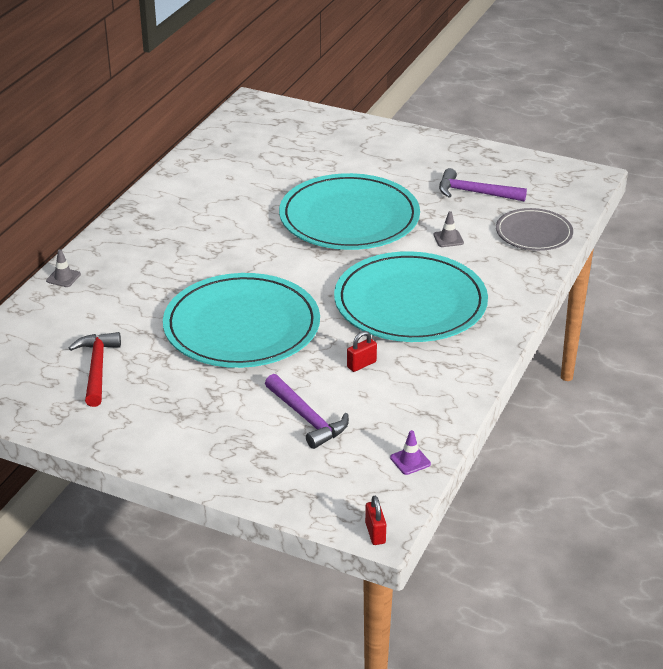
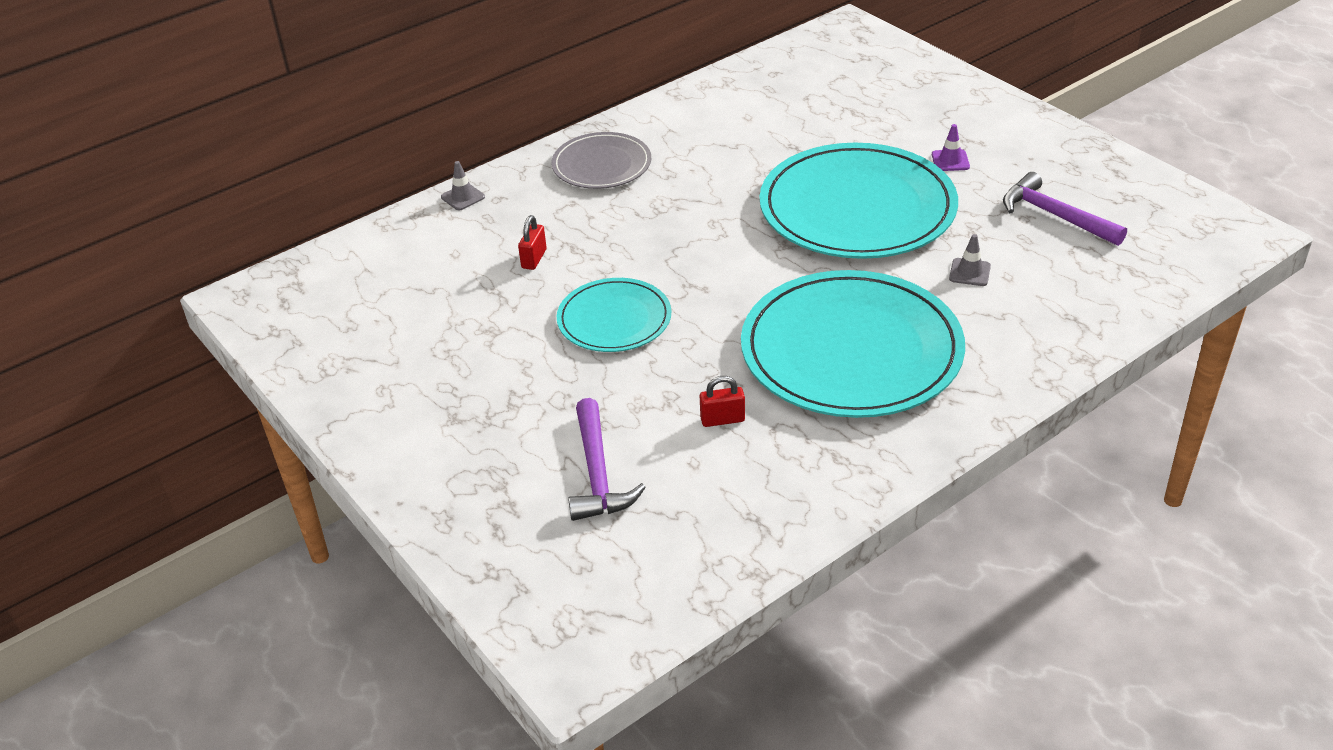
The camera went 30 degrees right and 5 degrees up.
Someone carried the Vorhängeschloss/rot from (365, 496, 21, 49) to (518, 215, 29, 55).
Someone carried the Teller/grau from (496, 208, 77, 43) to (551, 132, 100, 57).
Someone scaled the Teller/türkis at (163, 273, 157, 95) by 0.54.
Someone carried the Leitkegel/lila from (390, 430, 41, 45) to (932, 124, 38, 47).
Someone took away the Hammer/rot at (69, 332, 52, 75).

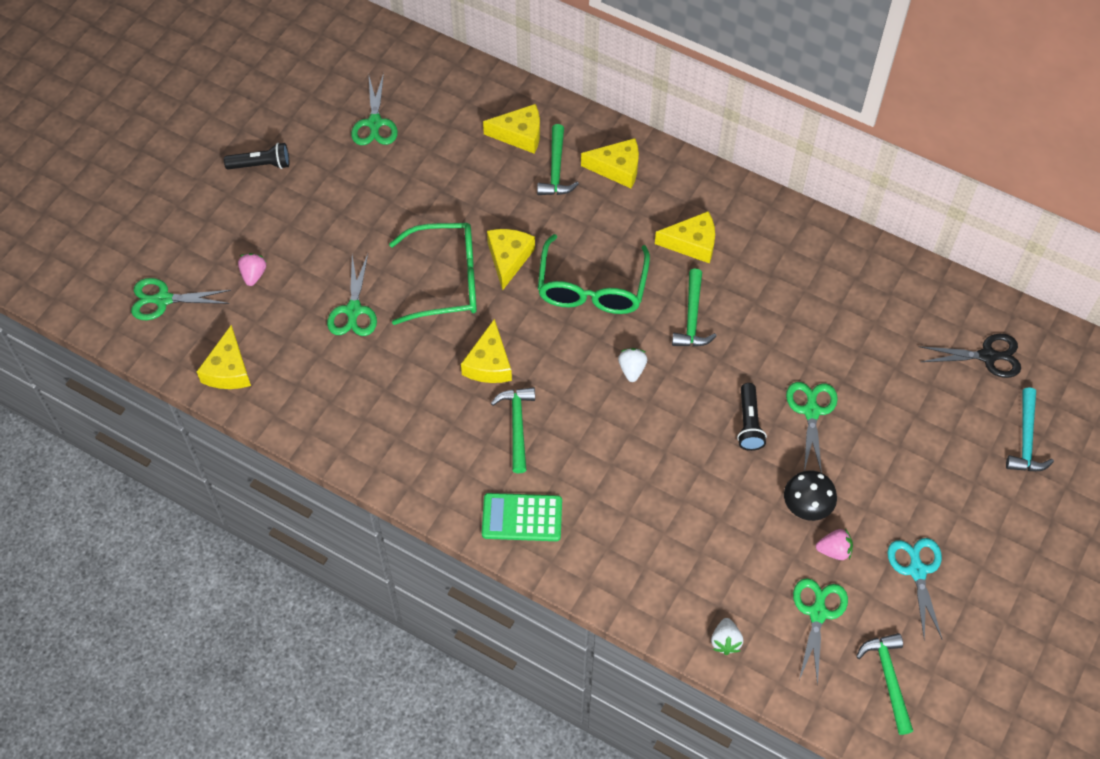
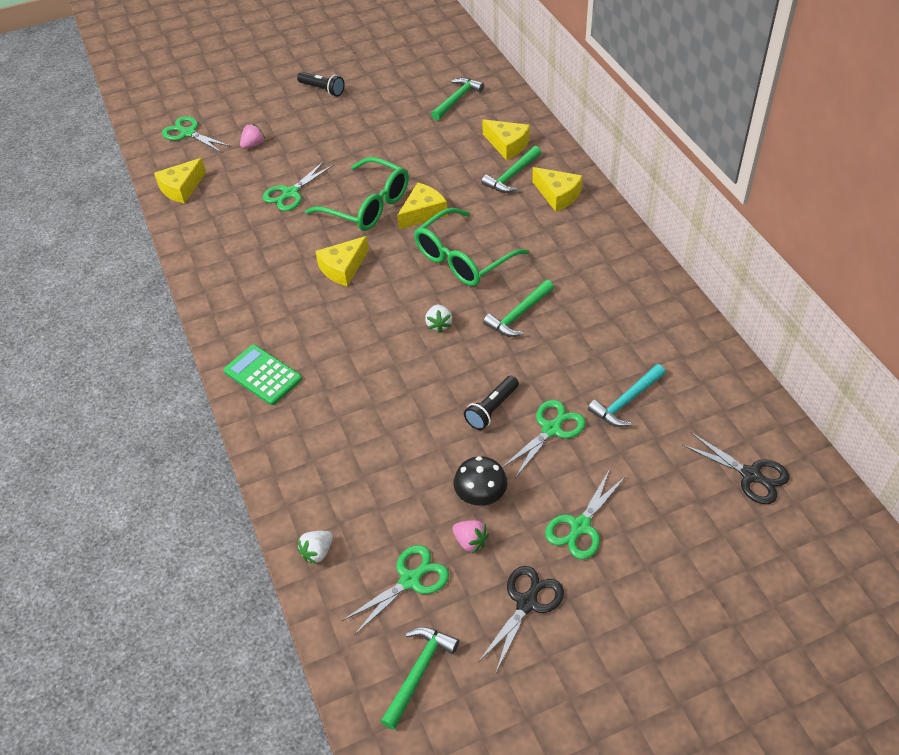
The camera went 40 degrees right and 10 degrees down.
Someone rotated the Erdbeere/weiß at (618, 348, 29, 34) by 135 degrees clockwise.
Someone carried the Hammer/grün from (491, 387, 44, 86) to (431, 78, 53, 42).
Someone repainted the Schere/türkis at (887, 538, 56, 102), which became the Schere/schwarz at (479, 566, 85, 106).
Someone carried the Schere/grün from (351, 73, 47, 72) to (545, 469, 81, 90).
Someone carried the Hammer/türkis from (1006, 388, 48, 83) to (588, 364, 77, 63).
Someone took away the Käse/gelb at (655, 211, 60, 53).

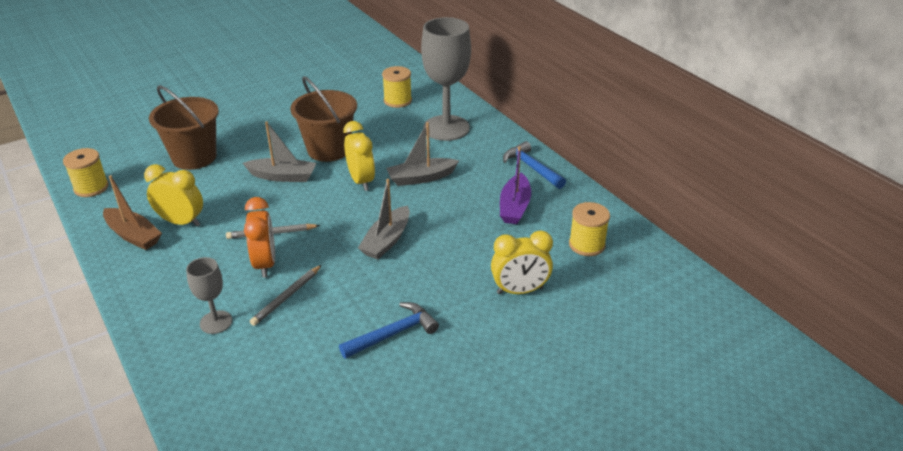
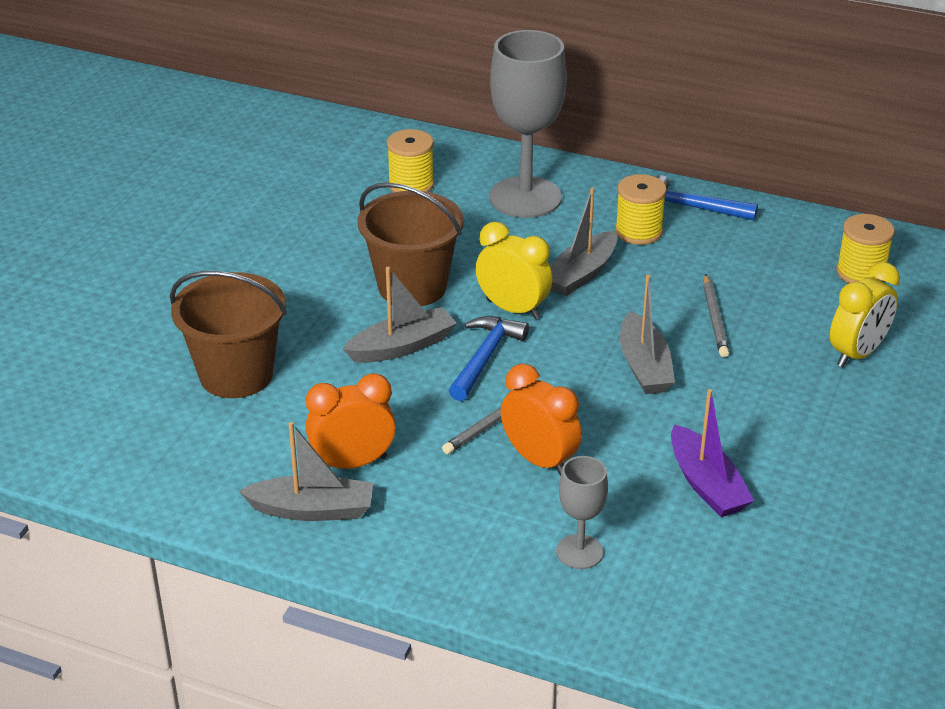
The camera went 35 degrees left and 0 degrees up.
Someone repainted the Boot/braun at (103, 175, 59, 75), which became the Boot/grau at (239, 422, 134, 99).
Someone repainted the Wecker/gelb at (144, 164, 59, 63), which became the Wecker/orange at (305, 373, 91, 96).
Someone carried the Hammer/blau from (339, 302, 100, 57) to (449, 316, 80, 85).
Someone carried the Garnrolle/gelb from (63, 148, 46, 49) to (615, 174, 52, 71).
Someone carried the Boot/lila from (500, 146, 31, 78) to (671, 389, 84, 128).
Someone carried the Bleistift/grau from (250, 265, 72, 61) to (703, 274, 26, 83).

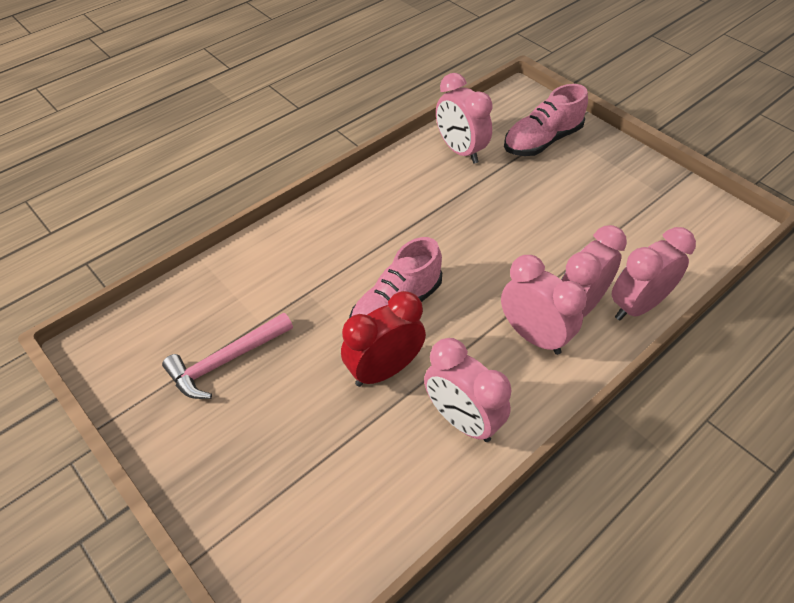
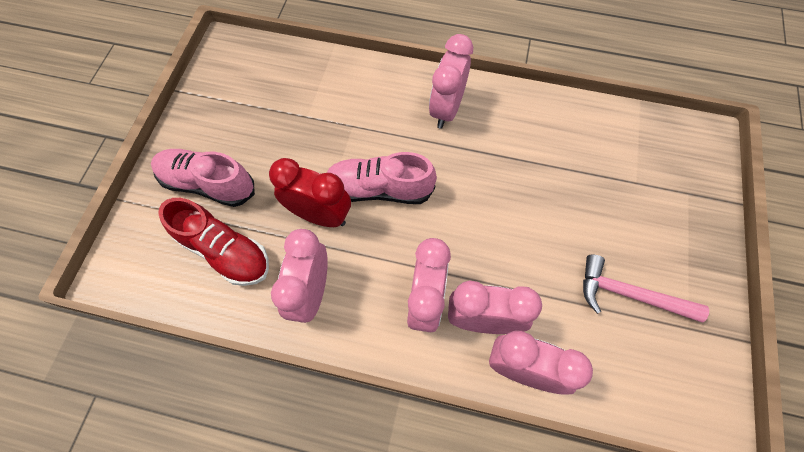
The camera went 55 degrees right and 15 degrees up.
Someone carried the Schuh/rosa from (504, 84, 84, 72) to (151, 149, 104, 58).
Someone put down the Schuh/rot at (158, 198, 111, 88).
Someone carried the Wecker/rosa from (436, 73, 56, 91) to (429, 34, 44, 95).
Someone carried the Hammer/rosa from (162, 313, 131, 86) to (583, 255, 126, 67).

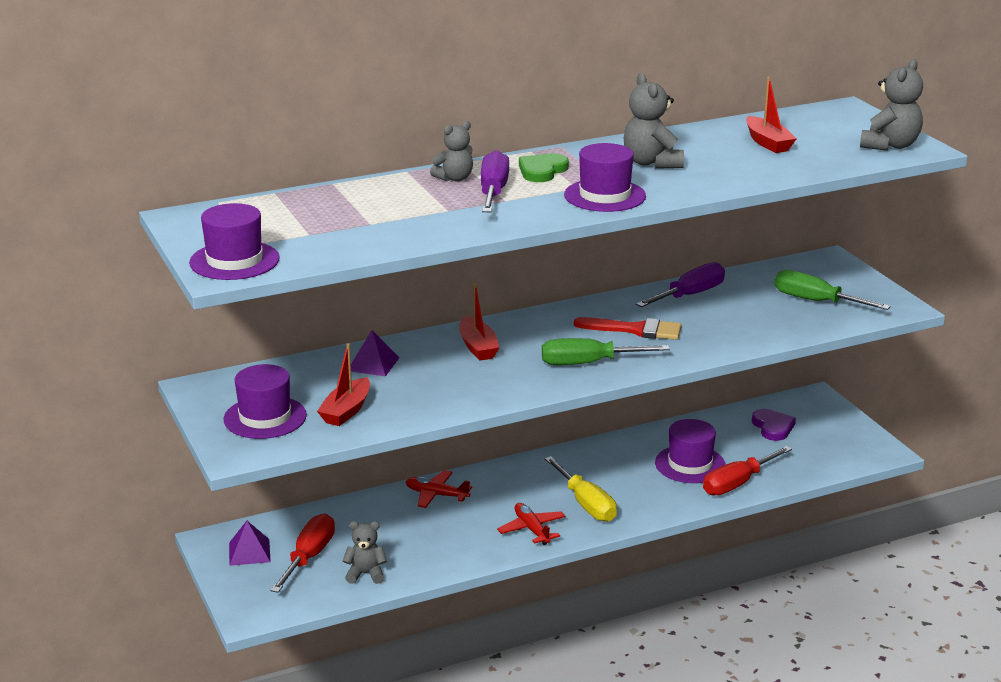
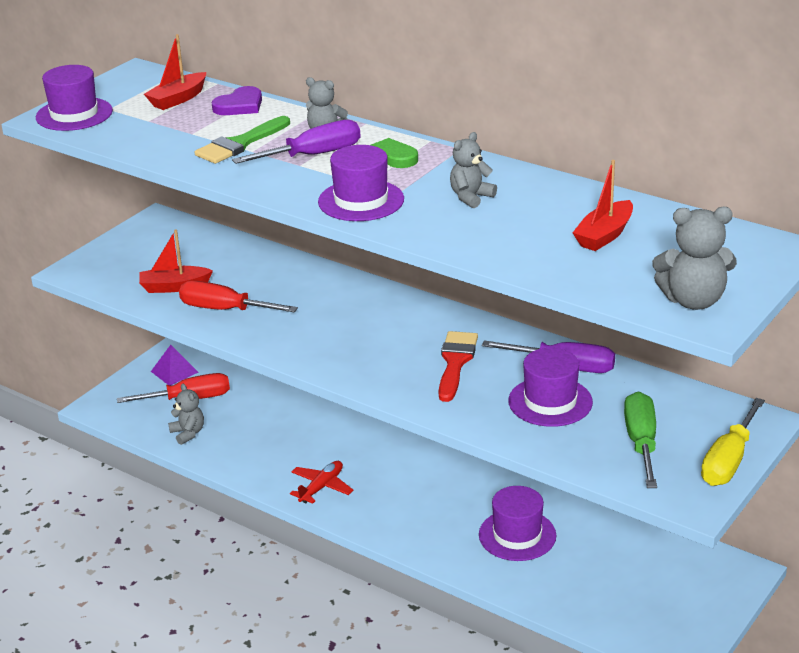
The camera went 60 degrees right and 5 degrees up.
Someone carried the Boot/rot from (459, 283, 41, 78) to (144, 34, 62, 76).
Someone carried the Schraubenzieher/rot from (703, 446, 89, 50) to (179, 281, 119, 31).
Someone put down the Pinsel/grün at (195, 116, 95, 48).
Someone carried the Herz/lila from (752, 409, 44, 32) to (211, 86, 51, 29).
Someone rotated the Pinsel/rot at (574, 317, 108, 23) by 150 degrees counterclockwise.
Someone scaled the Teddybär/grau at (624, 73, 60, 96) by 0.66.
Someone carried the Hut/lila from (223, 364, 84, 75) to (508, 348, 85, 79).
Someone carried the Schraubenzieher/gelb from (545, 456, 72, 66) to (701, 398, 64, 88).
Someone took away the Pyramide/lila at (351, 330, 48, 47).
Someone took away the Flugzeug/rot at (406, 470, 66, 38).
Someone took away the Schraubenzieher/grün at (542, 338, 128, 27).

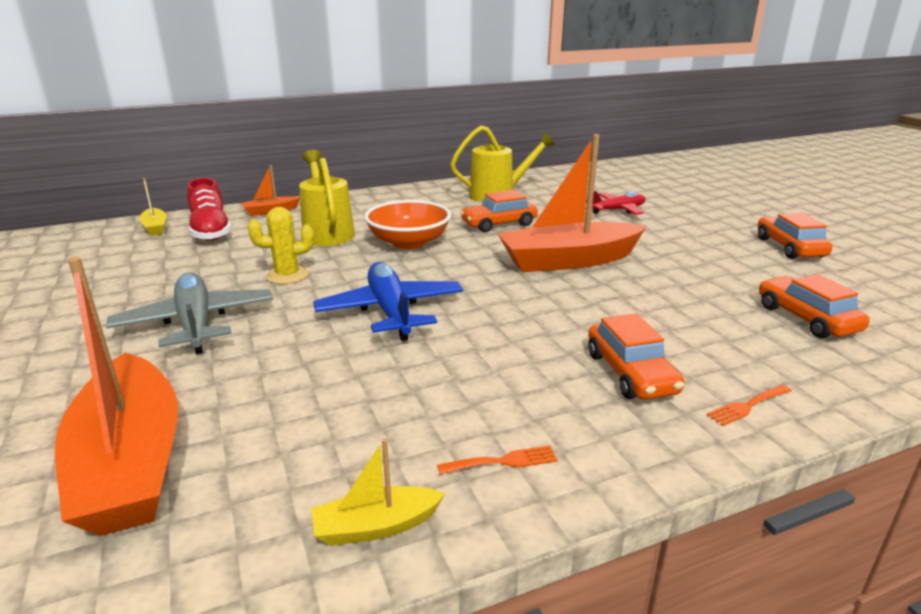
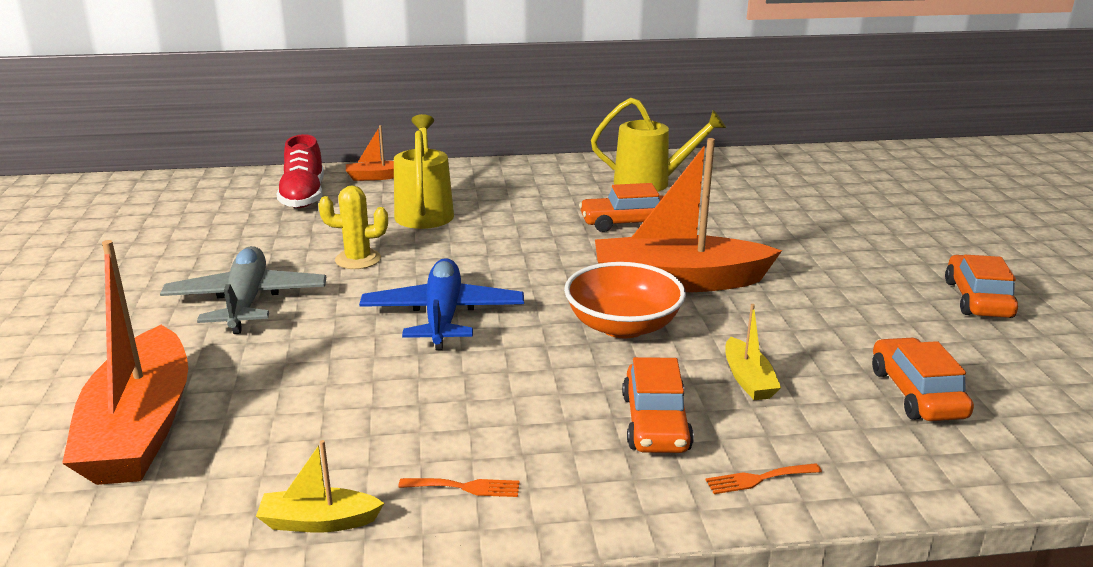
The camera went 15 degrees right and 0 degrees up.
Someone carried the Schüssel/orange from (364, 200, 87, 49) to (564, 262, 122, 76).
Someone carried the Boot/gelb from (139, 178, 28, 58) to (725, 304, 56, 96).
Someone took away the Flugzeug/rot at (586, 191, 60, 24).

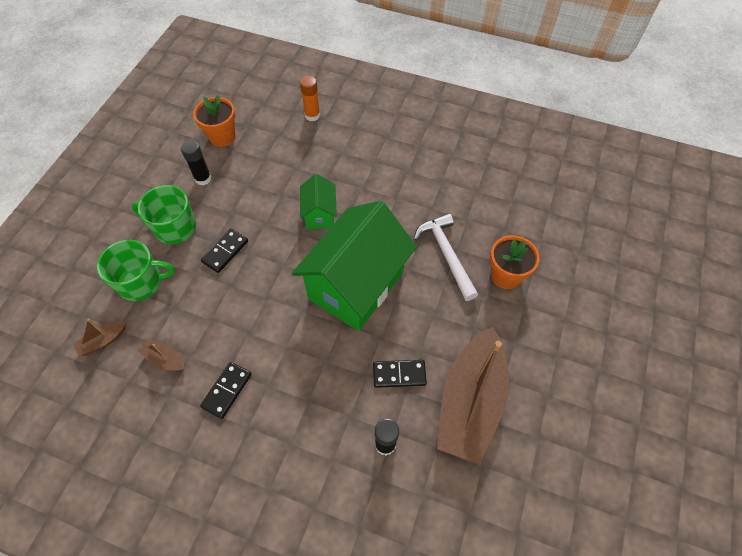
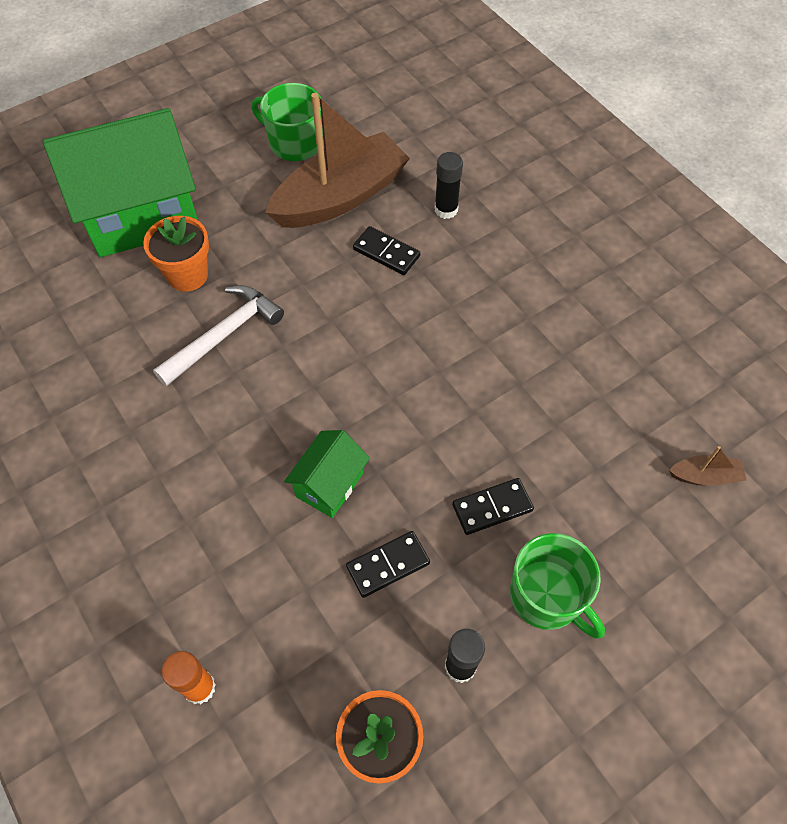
The camera went 145 degrees left and 0 degrees up.
Someone carried the Haus/grün from (292, 201, 125, 130) to (43, 108, 155, 149).
Someone rotated the Hammer/weiß at (414, 213, 64, 88) by 150 degrees counterclockwise.
Someone carried the Tasse/grün from (97, 240, 78, 61) to (251, 83, 72, 78).
Someone carried the Dominostein/schwarz from (200, 362, 52, 57) to (346, 531, 84, 67).
Someone took away the Boot/braun at (138, 338, 47, 33).

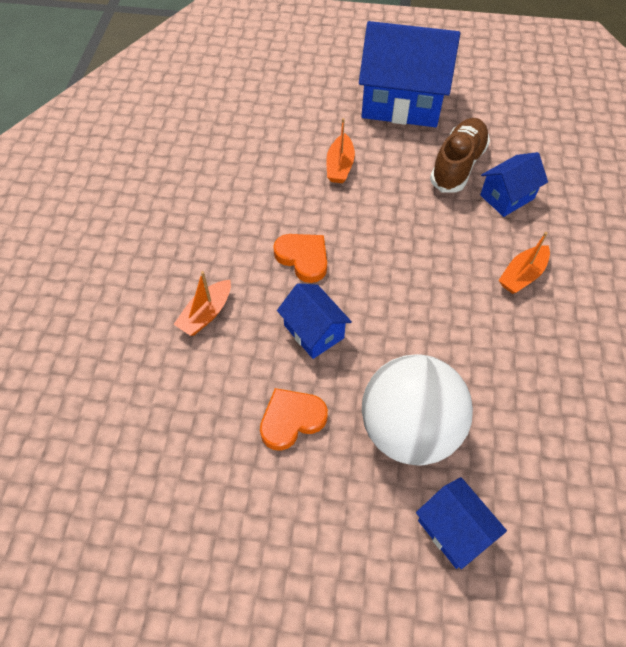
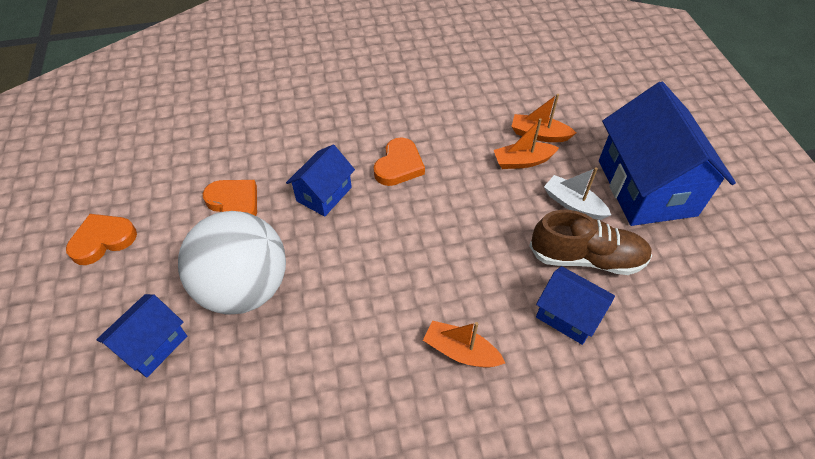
The camera went 70 degrees right and 5 degrees down.
Someone put down the Herz/orange at (66, 214, 71, 51).
Someone carried the Boot/orange from (174, 271, 57, 65) to (511, 94, 65, 48).
Someone put down the Boot/weiß at (544, 167, 67, 53).

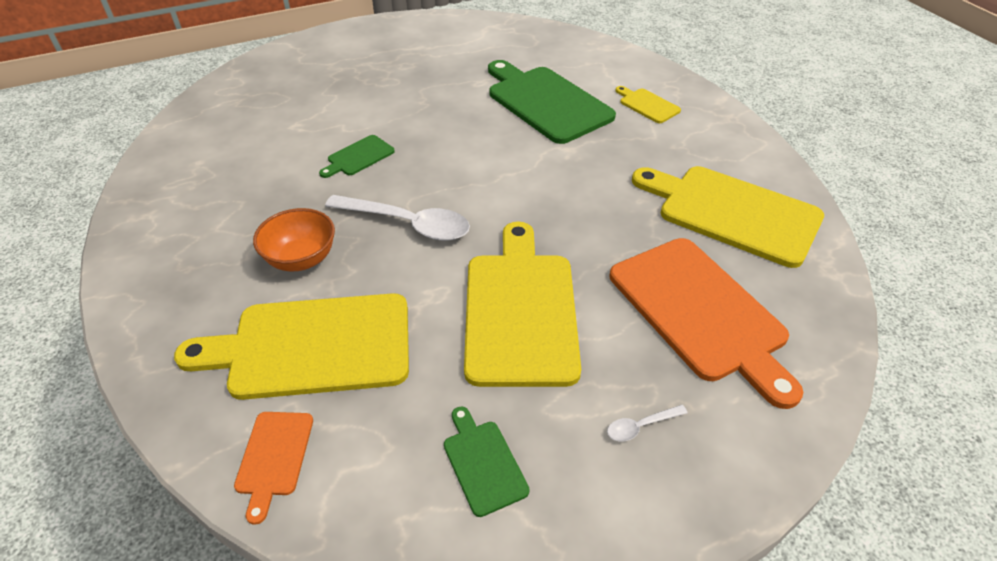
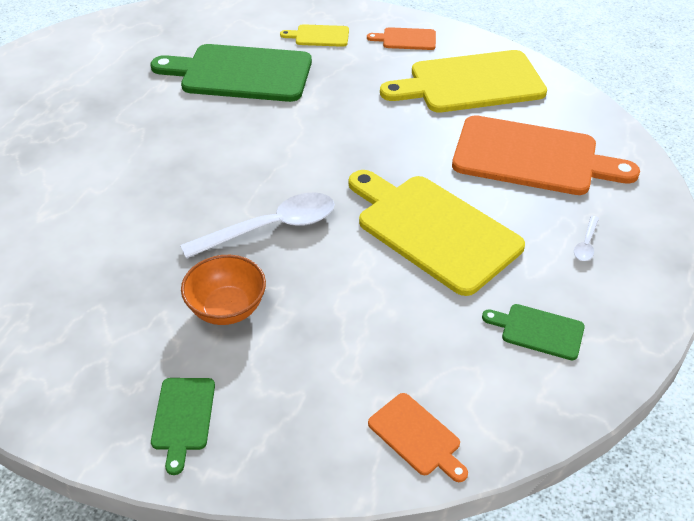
The camera went 45 degrees left and 0 degrees up.
Someone carried the Schneidebrett/grün from (319, 135, 76, 43) to (151, 378, 64, 97).
Someone put down the Schneidebrett/orange at (367, 27, 69, 23).
Someone took away the Schneidebrett/gelb at (174, 293, 235, 107).

